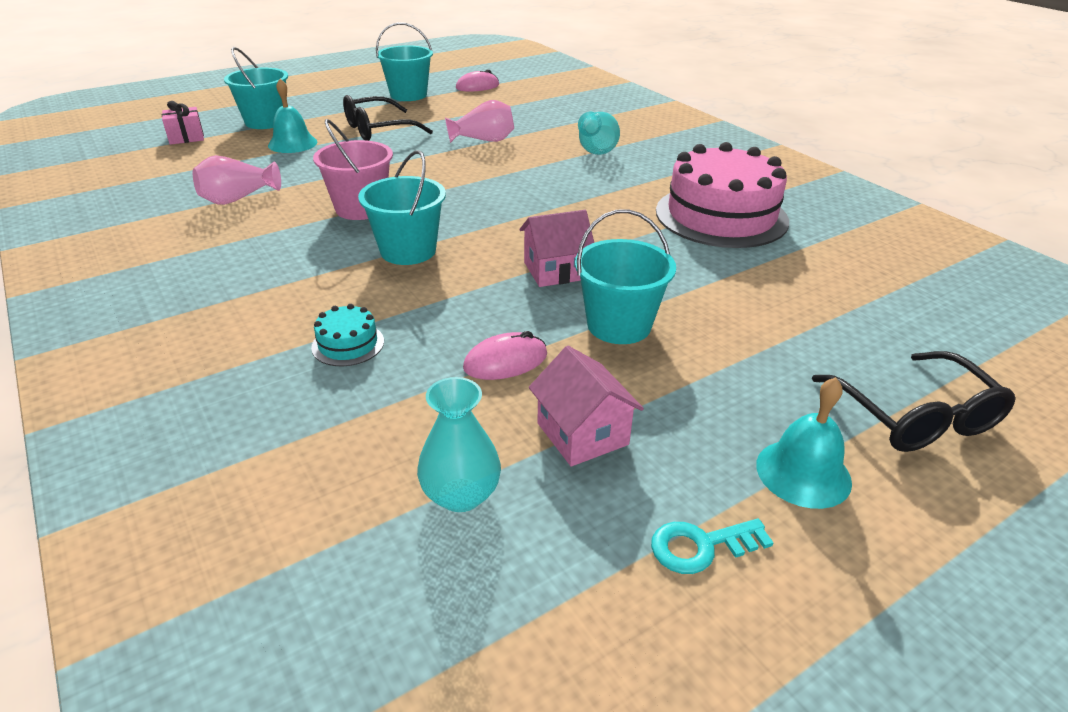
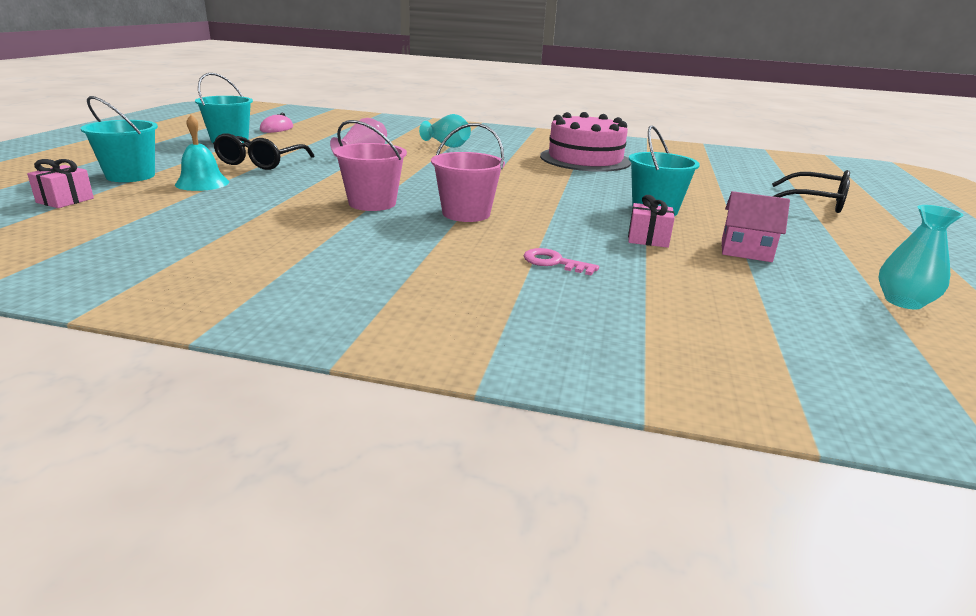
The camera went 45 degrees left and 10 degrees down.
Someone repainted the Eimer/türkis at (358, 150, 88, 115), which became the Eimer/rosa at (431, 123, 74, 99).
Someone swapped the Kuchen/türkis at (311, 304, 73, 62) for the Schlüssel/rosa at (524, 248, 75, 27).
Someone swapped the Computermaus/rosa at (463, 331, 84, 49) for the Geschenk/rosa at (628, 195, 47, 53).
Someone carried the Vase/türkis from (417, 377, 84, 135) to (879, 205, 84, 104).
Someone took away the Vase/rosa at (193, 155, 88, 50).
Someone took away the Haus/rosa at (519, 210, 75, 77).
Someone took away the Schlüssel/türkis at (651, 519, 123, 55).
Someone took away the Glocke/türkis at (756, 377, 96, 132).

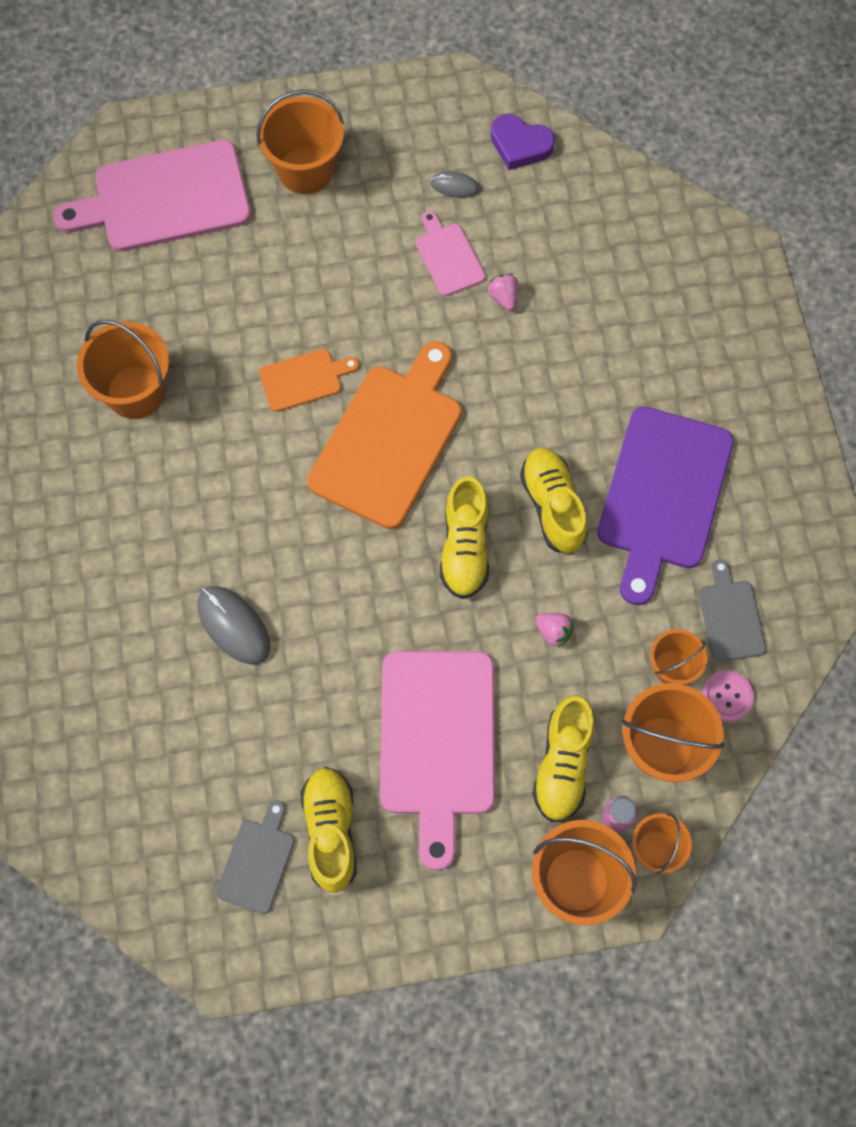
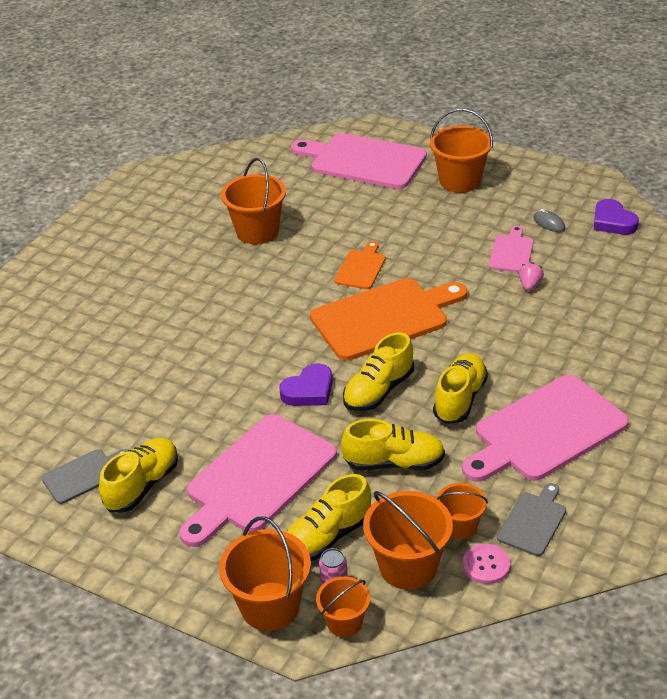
The camera went 40 degrees right and 30 degrees down.
Someone put down the Herz/lila at (279, 363, 54, 43).
Someone rotated the Schneidebrett/orange at (259, 349, 100, 63) by 90 degrees counterclockwise.
Someone swapped the Erdbeere/rosa at (535, 613, 39, 35) for the Schuh/gelb at (341, 419, 104, 51).
Someone repainted the Schneidebrett/lila at (597, 406, 137, 199), which became the Schneidebrett/rosa at (462, 375, 167, 107).
Someone took away the Computermaus/grau at (197, 586, 73, 78).

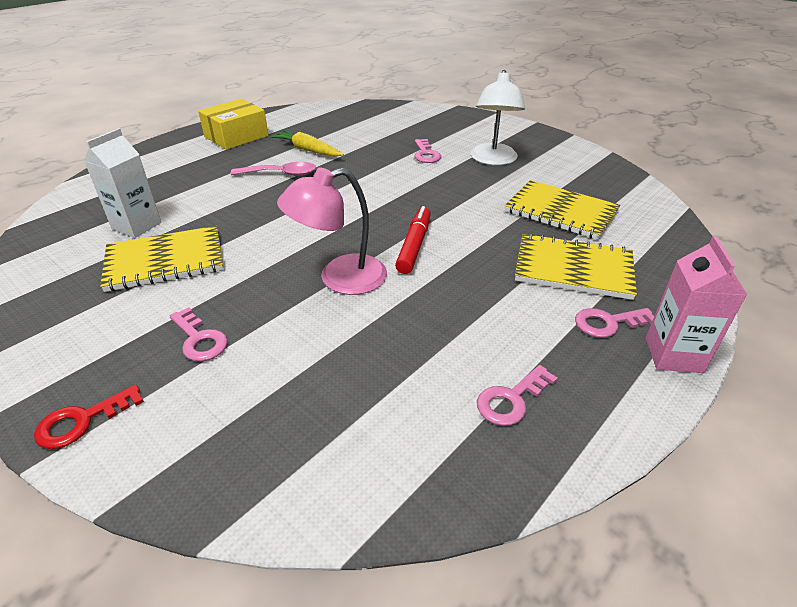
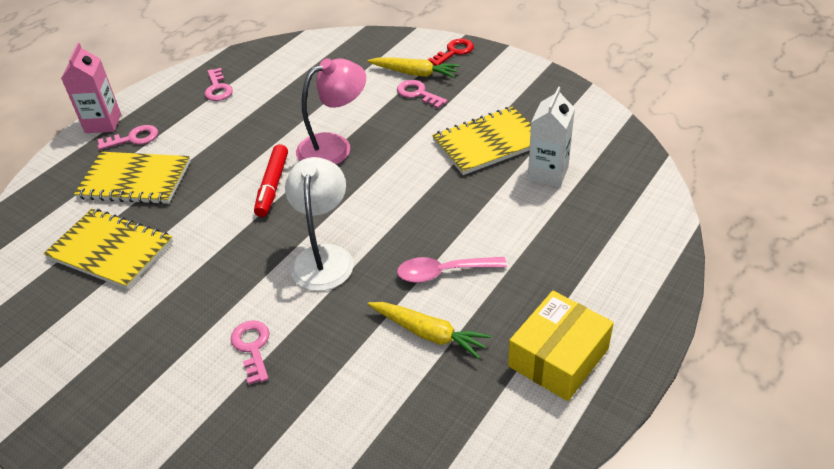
The camera went 175 degrees right and 5 degrees up.
Someone rotated the Schlüssel/rosa at (477, 365, 81, 61) by 120 degrees clockwise.
Someone carried the Lampe/weiß from (470, 70, 55, 95) to (285, 157, 69, 134).
Someone put down the Karotte/gelb at (367, 58, 93, 20).

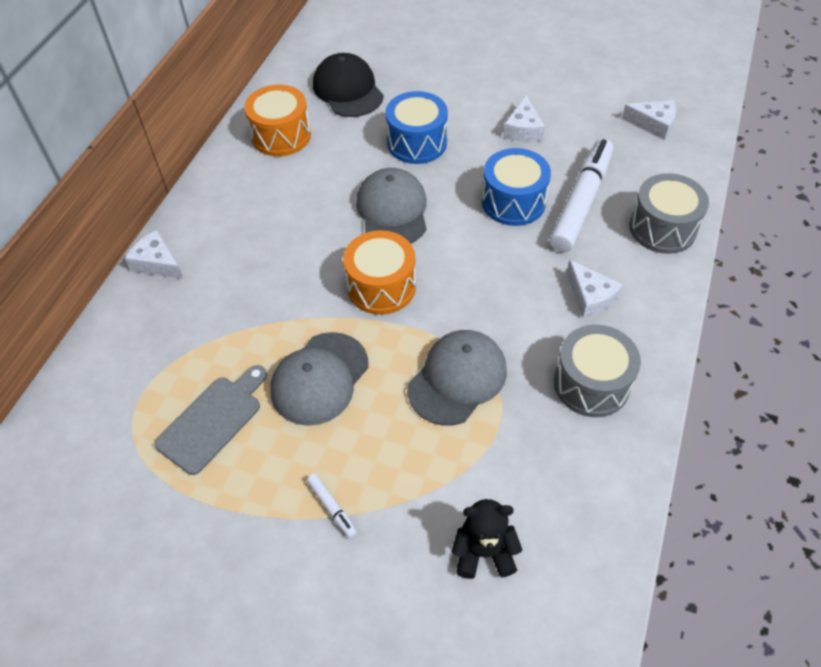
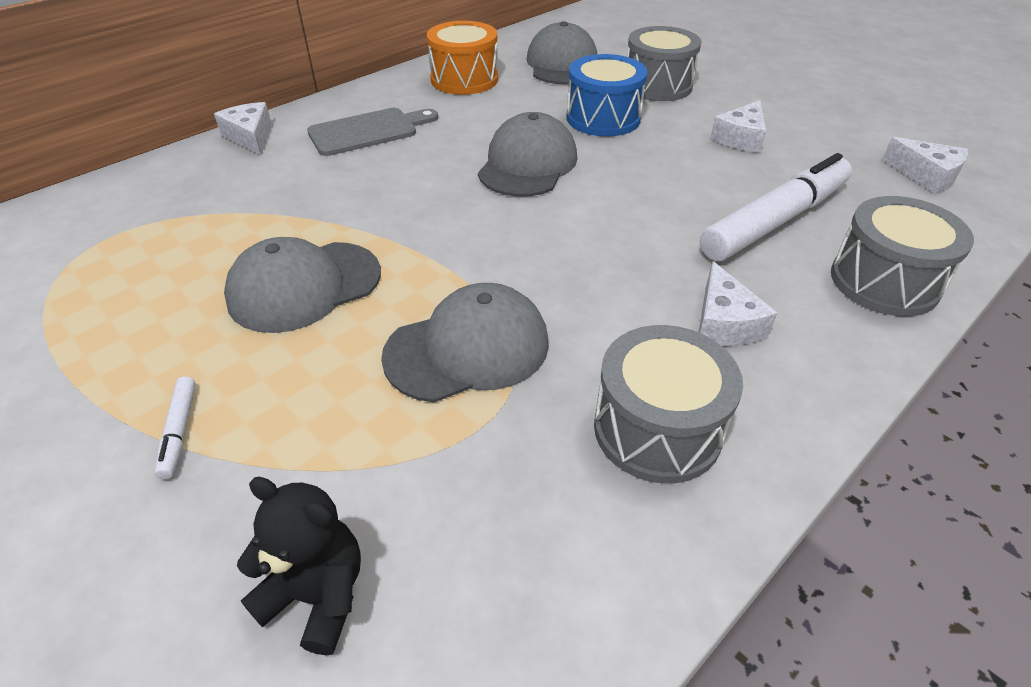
The camera went 25 degrees right and 10 degrees down.
Someone carried the Schneidebrett/grau from (154, 365, 113, 110) to (307, 108, 131, 48).
Someone repainted the Kappe/schwarz at (313, 53, 71, 64), which became the Kappe/grau at (526, 21, 71, 64).
Someone put down the Trommel/grau at (627, 26, 75, 75).
Someone took away the Trommel/orange at (343, 230, 73, 85).
Someone took away the Trommel/blau at (482, 148, 69, 78).

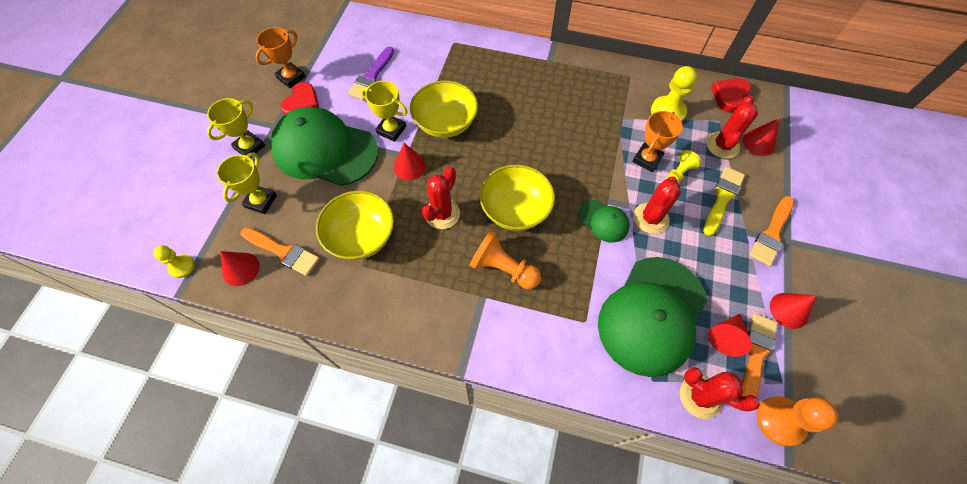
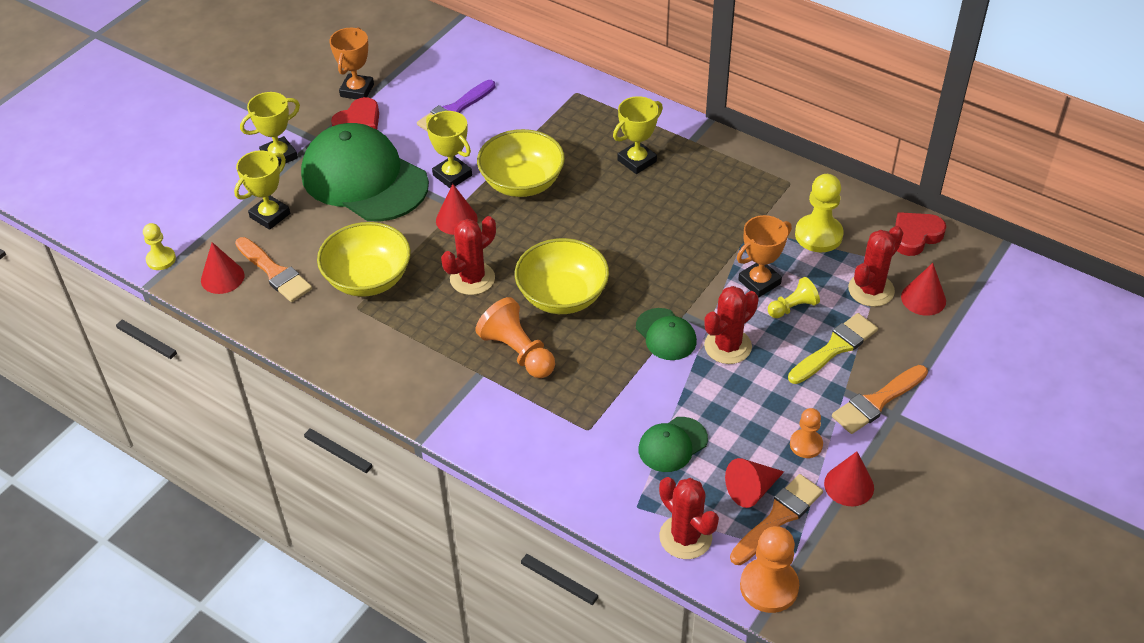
The camera went 20 degrees right and 15 degrees down.
Someone rotated the Pokal/orange at (255, 27, 51, 61) by 45 degrees counterclockwise.
Someone put down the Pokal/gelb at (613, 96, 50, 78).
Someone scaled the Kappe/grün at (598, 257, 109, 120) by 0.45.
Someone put down the Bauer/orange at (790, 408, 33, 50).

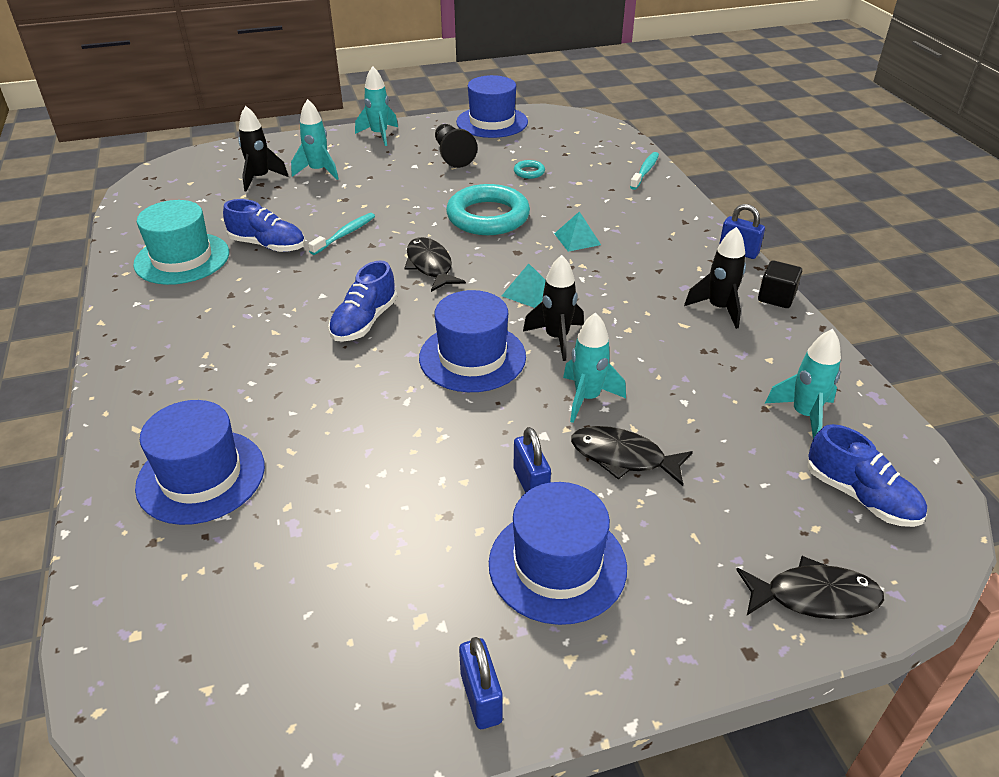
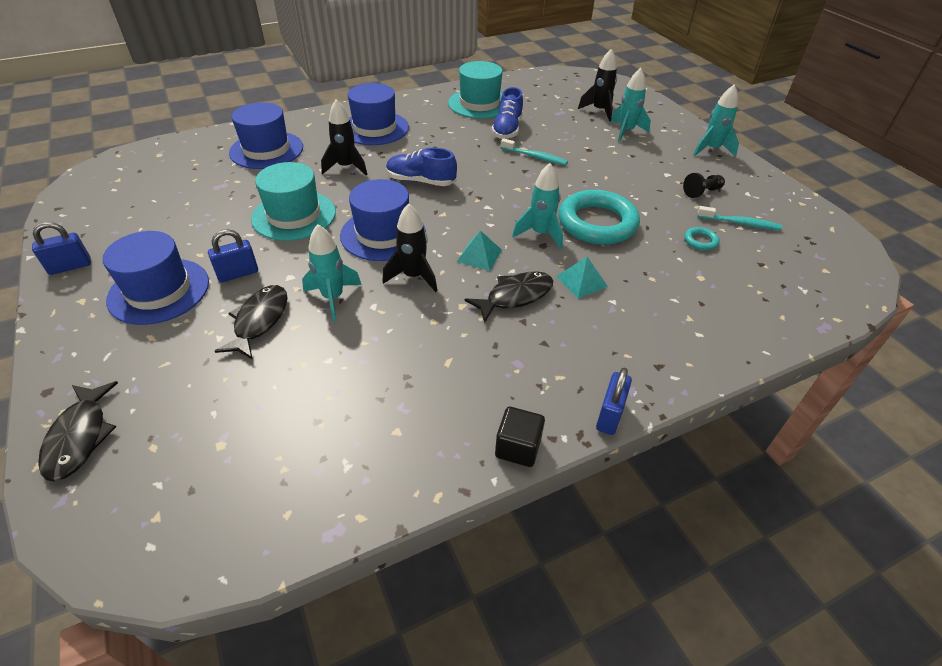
The camera went 80 degrees right and 5 degrees up.
Someone put down the Hut/türkis at (251, 162, 85, 79).
Someone carried the Rakete/schwarz from (684, 227, 62, 102) to (321, 100, 46, 75).
Someone carried the Hut/blau from (456, 75, 72, 63) to (348, 83, 61, 62).
Someone carried the Fisch/schwarz from (405, 237, 61, 55) to (465, 271, 88, 52).
Someone carried the Rakete/türkis from (765, 329, 76, 110) to (512, 163, 51, 86).
Someone scaled the Bauer/schwarz at (435, 124, 42, 44) by 0.66.
Someone carried the Zahnbürste/türkis from (630, 152, 29, 38) to (697, 206, 85, 24).
Someone took away the Schuh/blau at (808, 424, 119, 103).

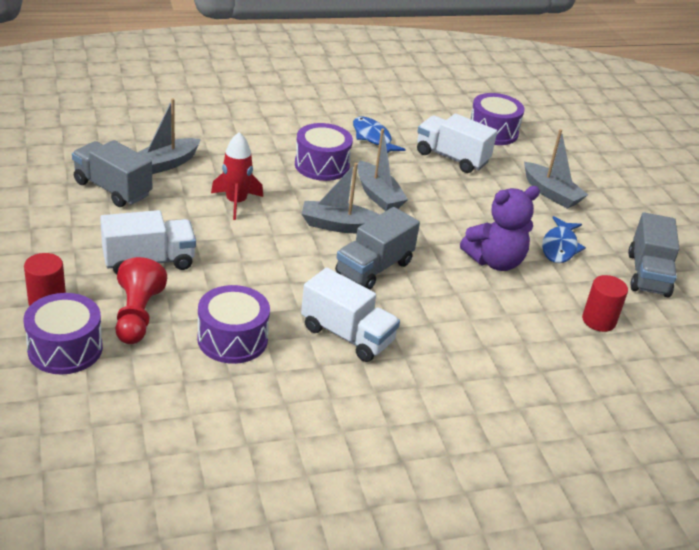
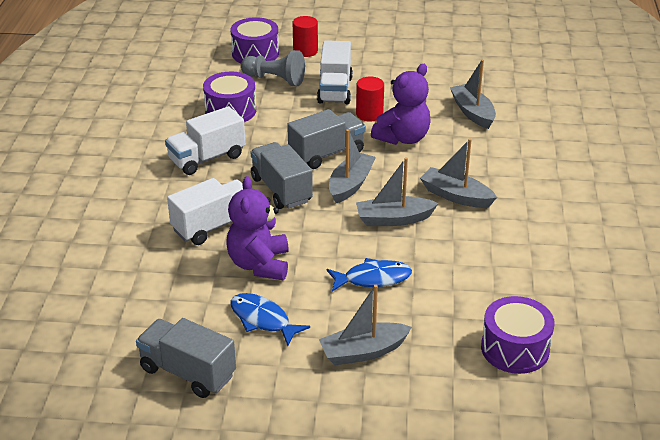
The camera went 115 degrees right and 0 degrees up.
Someone carried the Lastwagen/weiß from (417, 114, 80, 59) to (167, 178, 76, 67).
Someone repainted the Bauer/rot at (115, 257, 52, 87), which became the Bauer/grau at (241, 50, 64, 36).
Someone carried the Lastwagen/grau from (72, 140, 80, 67) to (287, 109, 79, 60).
Someone carried the Fisch/blau from (353, 117, 53, 36) to (327, 258, 85, 34).
Someone carried the Vollzylinder/rot from (582, 275, 46, 57) to (356, 76, 28, 46).
Someone swapped the Rakete/rot at (211, 132, 52, 88) for the Teddybär/lila at (371, 64, 60, 81).
Someone swapped the Trommel/lila at (295, 123, 58, 58) for the Boot/grau at (420, 138, 77, 70).

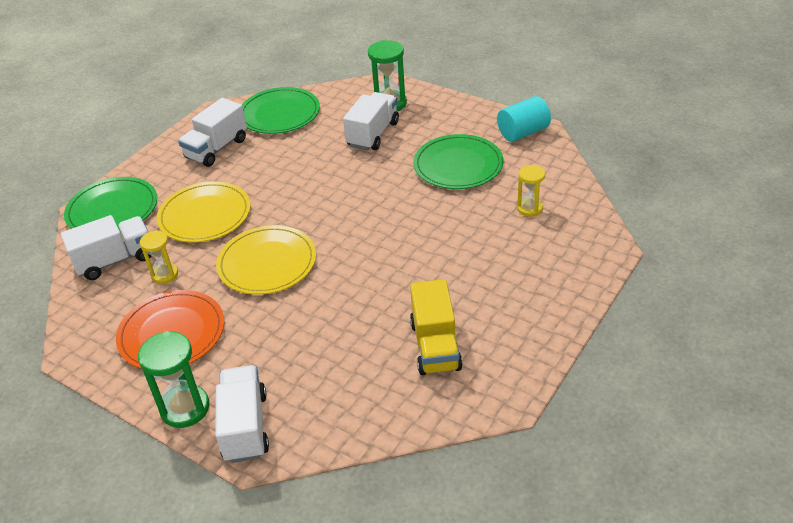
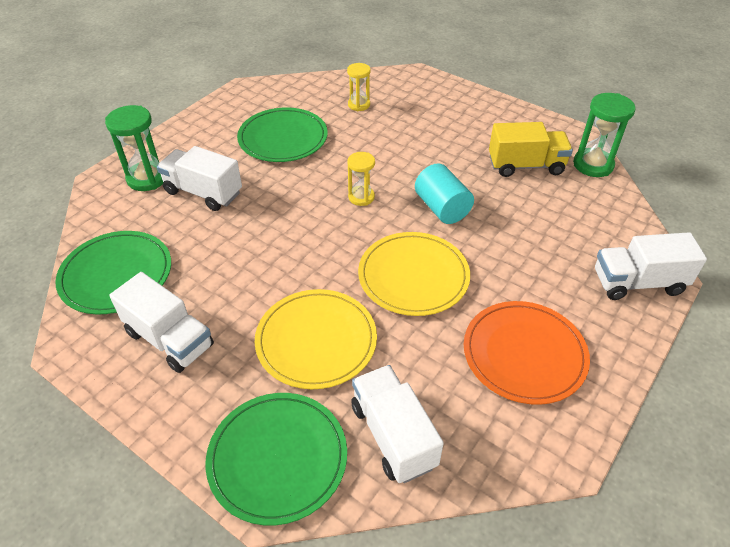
The camera went 90 degrees left and 5 degrees up.
Someone carried the Sanduhr/gelb from (140, 230, 38, 54) to (347, 152, 28, 54).
Someone carried the Vollzylinder/türkis from (497, 96, 54, 46) to (415, 163, 59, 61).
Someone carried the Sanduhr/grün from (138, 331, 72, 97) to (573, 93, 63, 84).

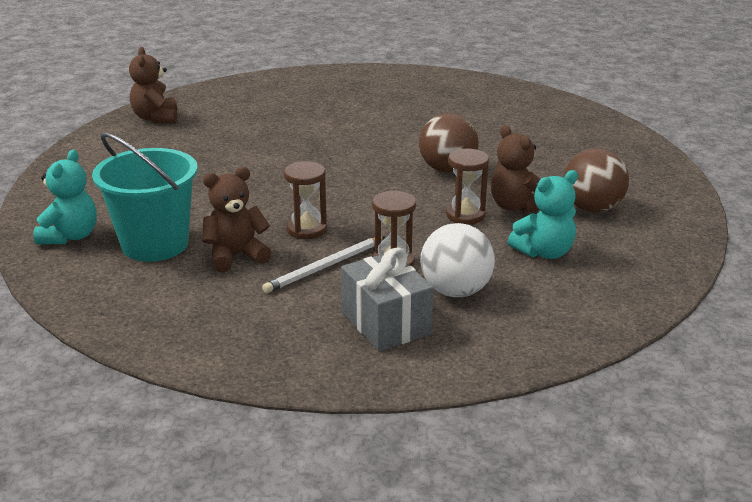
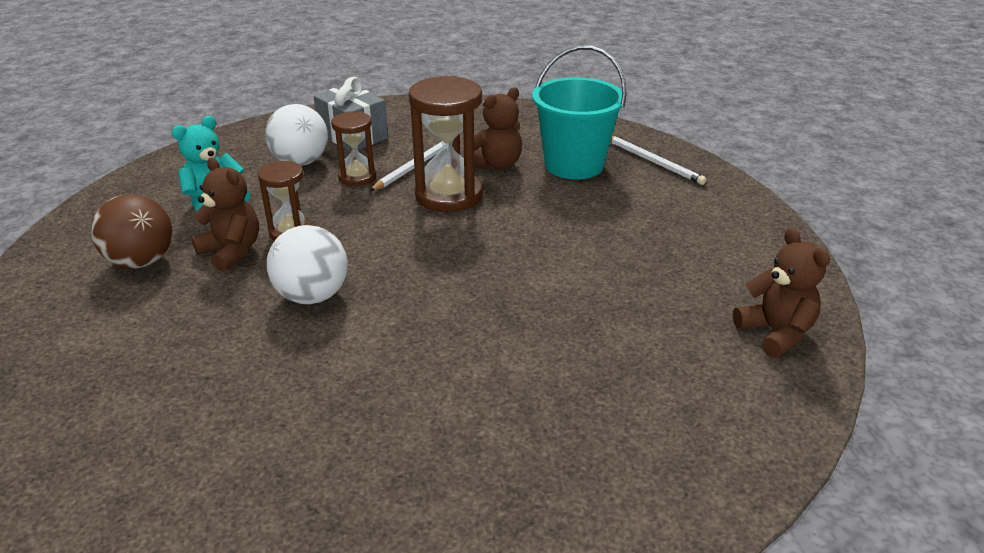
The camera went 165 degrees right and 5 degrees up.
Someone repainted the Ball/braun at (419, 113, 60, 60), which became the Ball/weiß at (267, 225, 81, 79).
Someone scaled the Sanduhr/braun at (284, 161, 43, 78) by 1.72.
Someone swapped the Teddybär/türkis at (33, 149, 64, 95) for the Bleistift/weiß at (611, 136, 96, 49).

